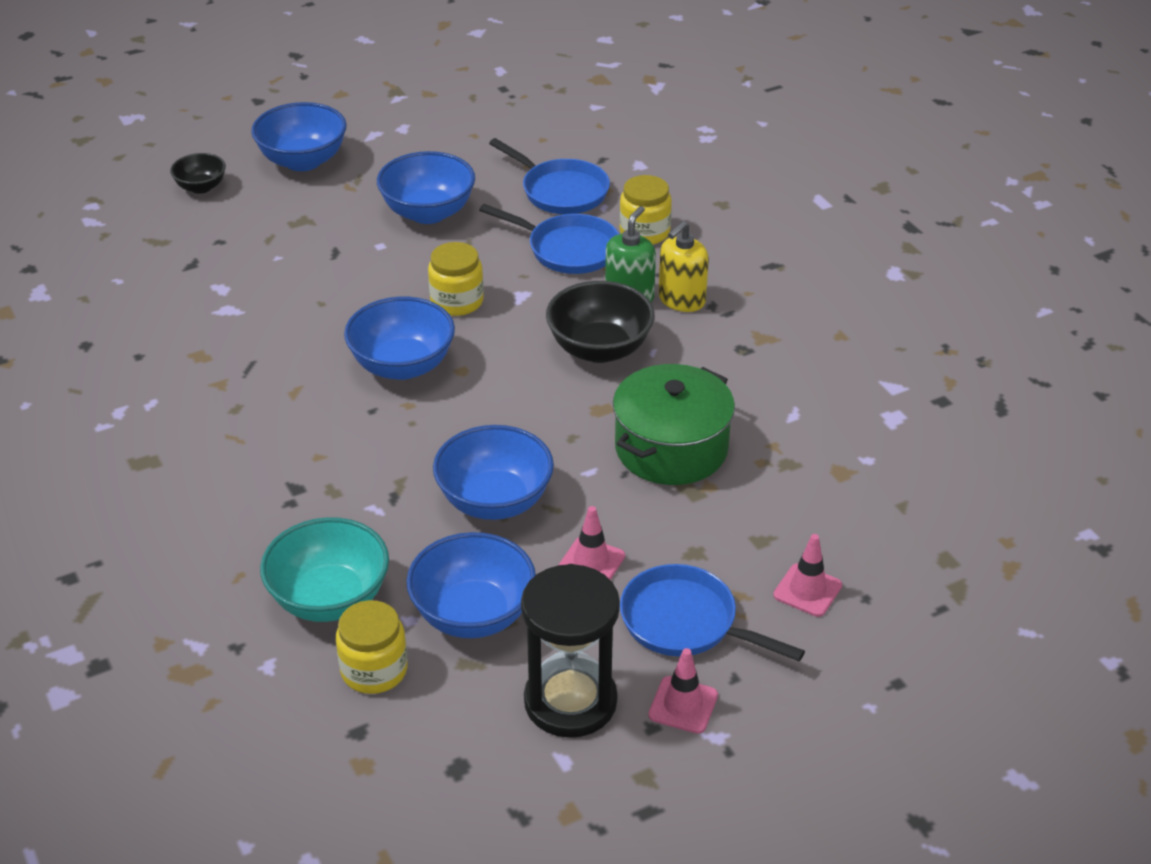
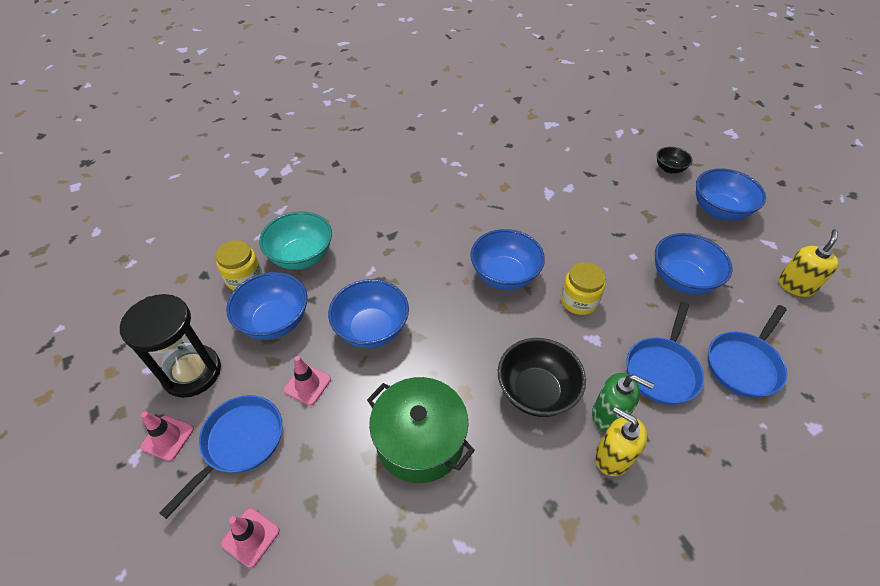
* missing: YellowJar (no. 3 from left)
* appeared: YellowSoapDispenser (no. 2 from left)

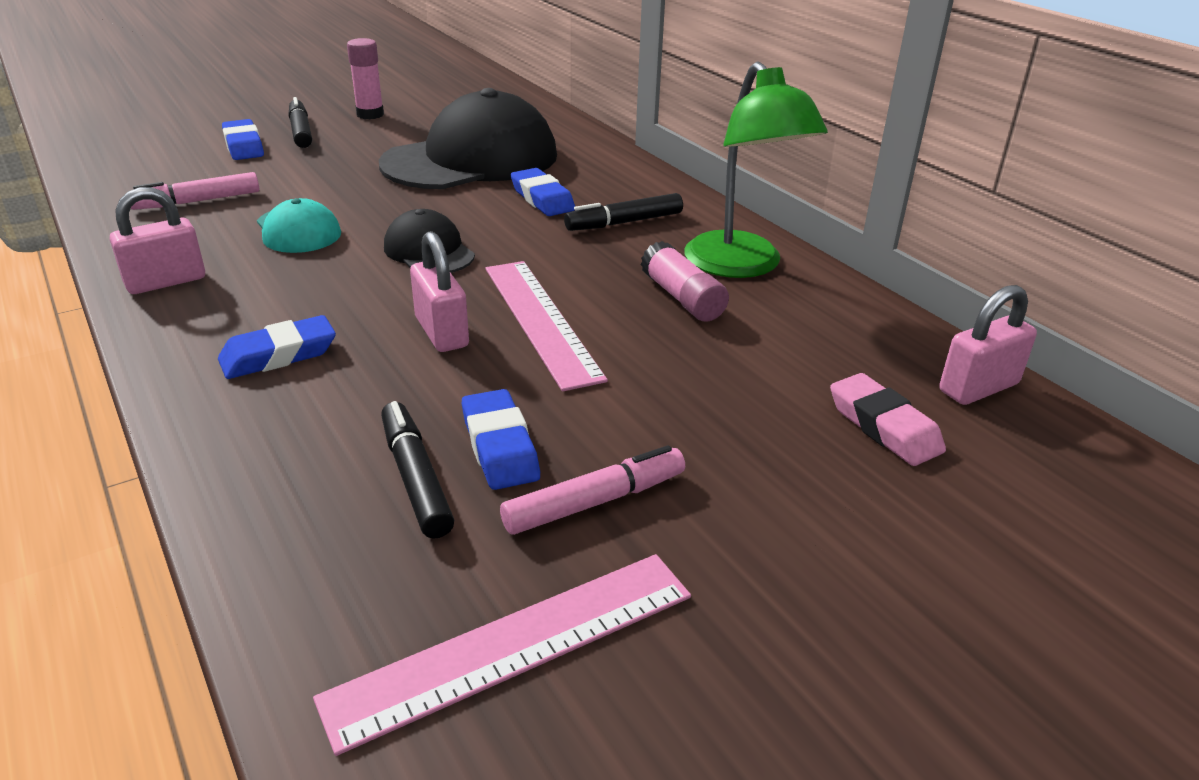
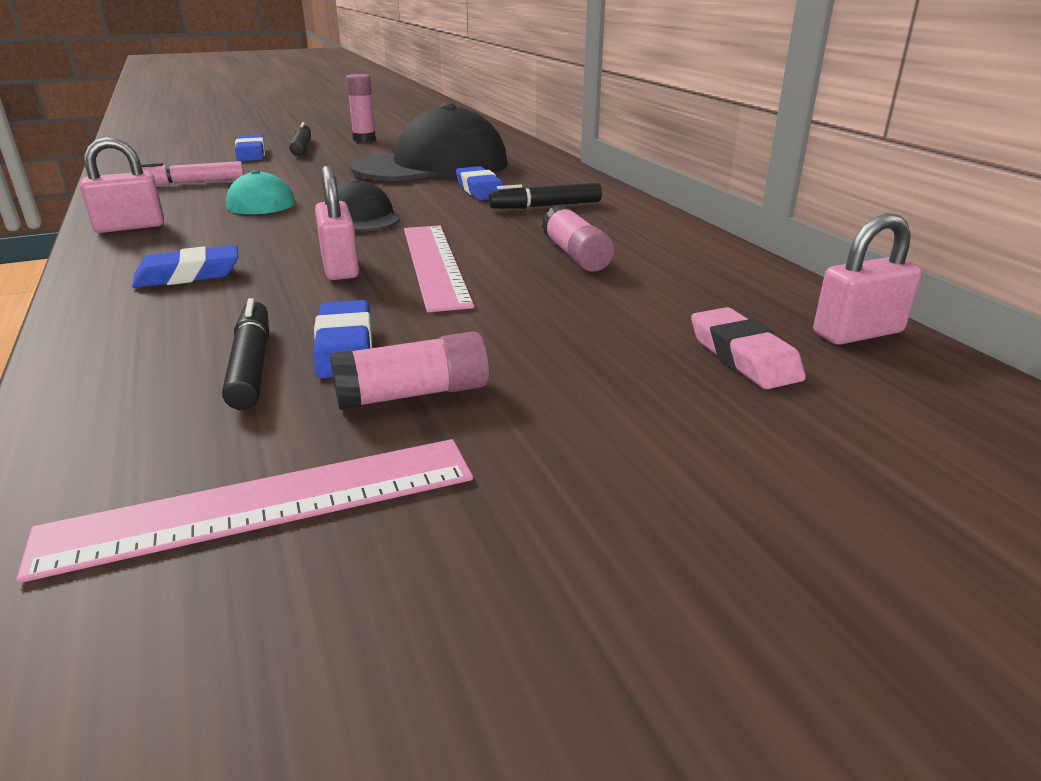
* exchanged: PinkMarker (no. 2 from left) to PinkGlueStick (no. 2 from left)
* missing: GreenLamp

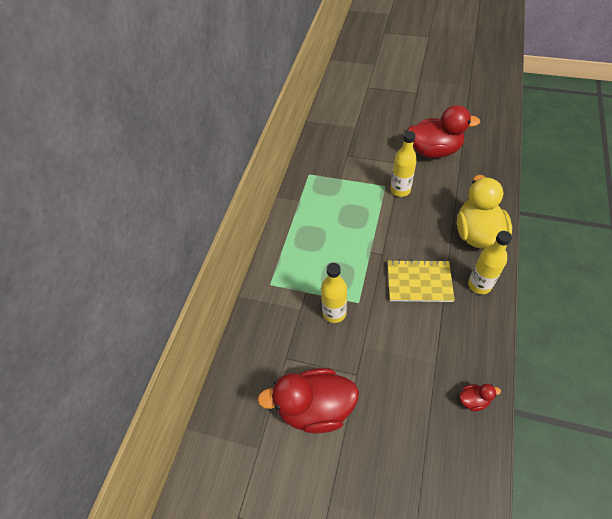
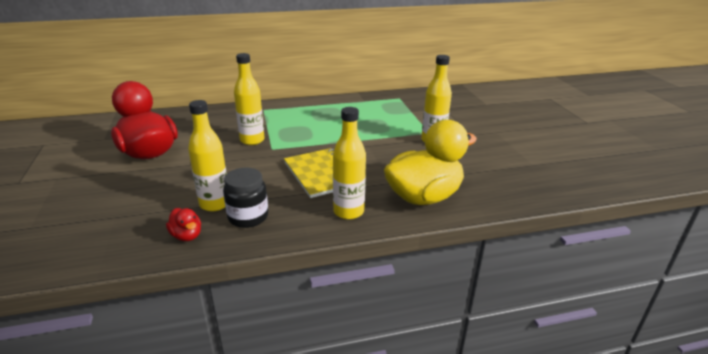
* missing: RedDuck (no. 2 from left)
* appeared: YellowBottle (no. 1 from left)
* appeared: BlackJar

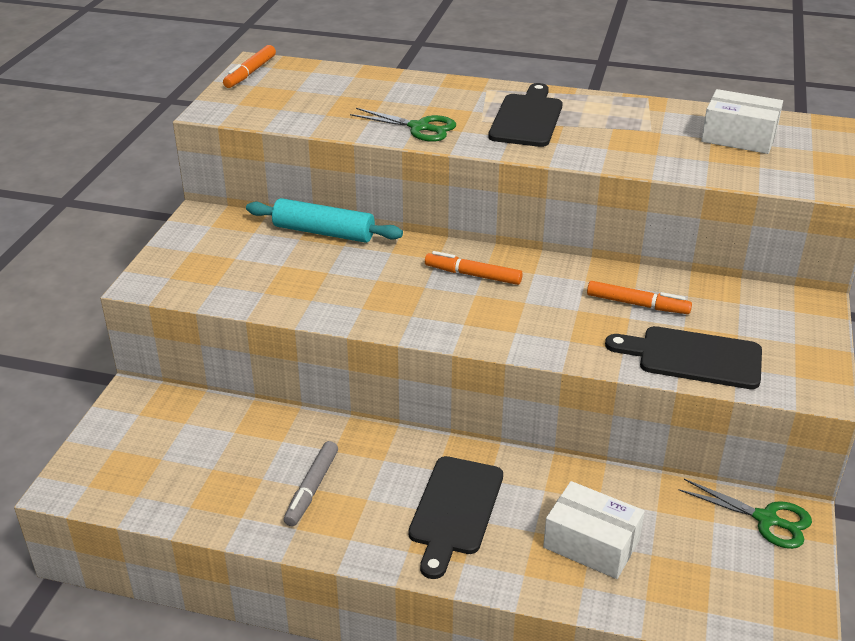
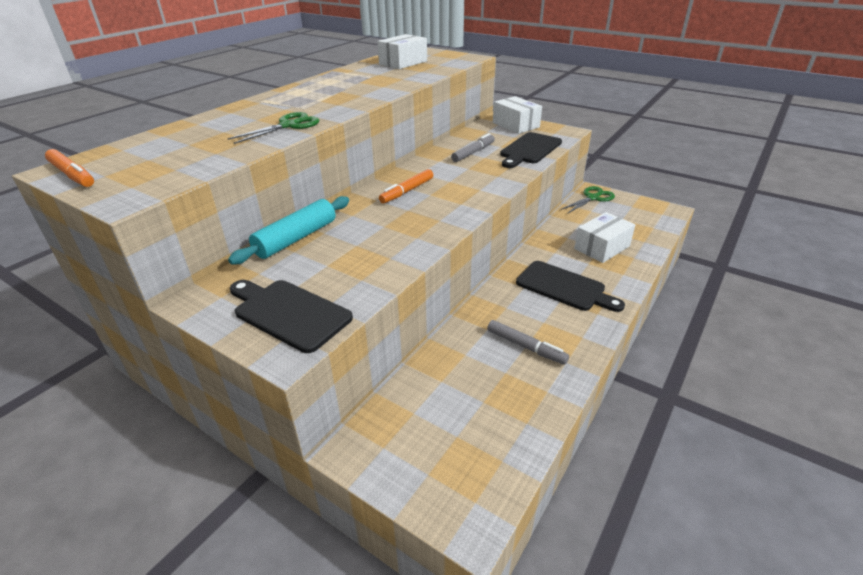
* relocated: BlackCuttingBoard (no. 2 from left in the first image) to BlackCuttingBoard (no. 1 from left)
* colour: OrangeMarker (no. 3 from left) to GreyMarker (no. 1 from left)
* appeared: WhiteBox (no. 2 from left)

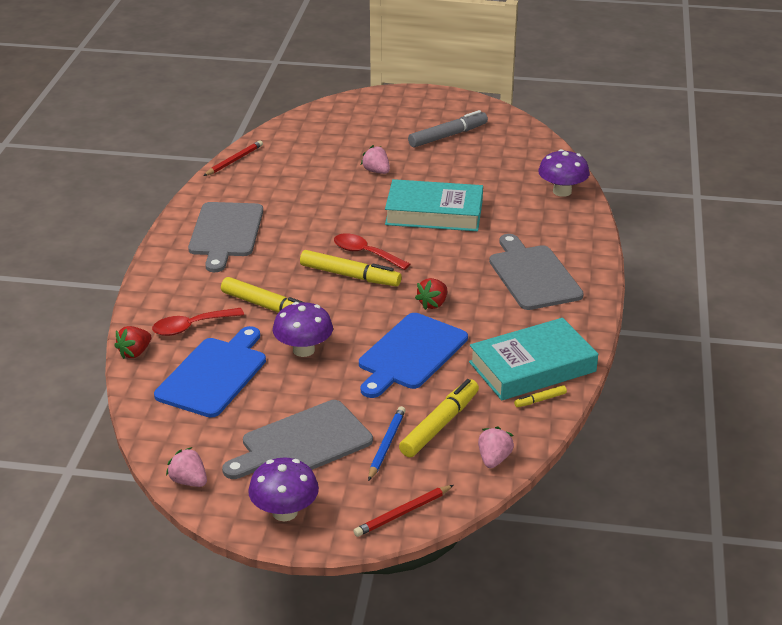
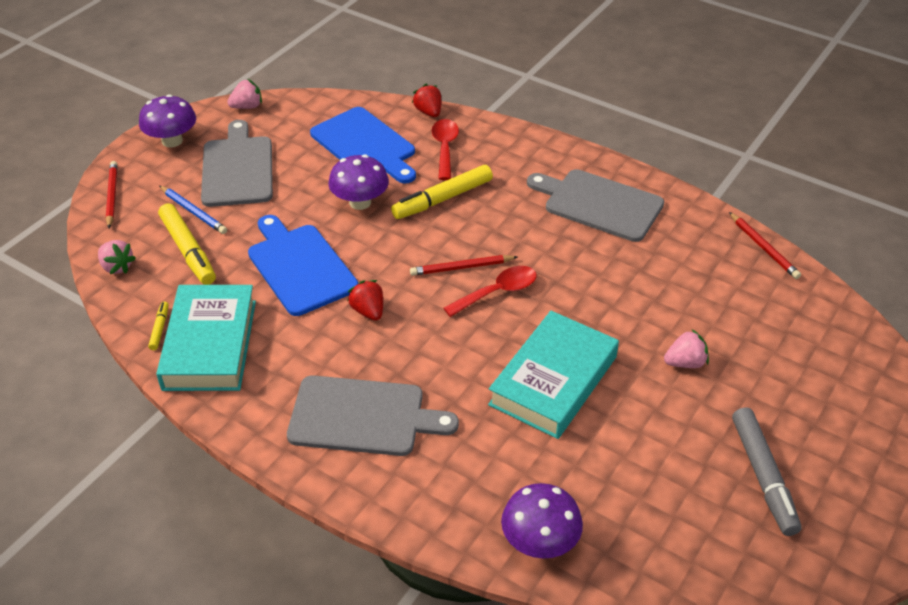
* exchanged: YellowMarker (no. 2 from left) to RedPencil (no. 2 from left)

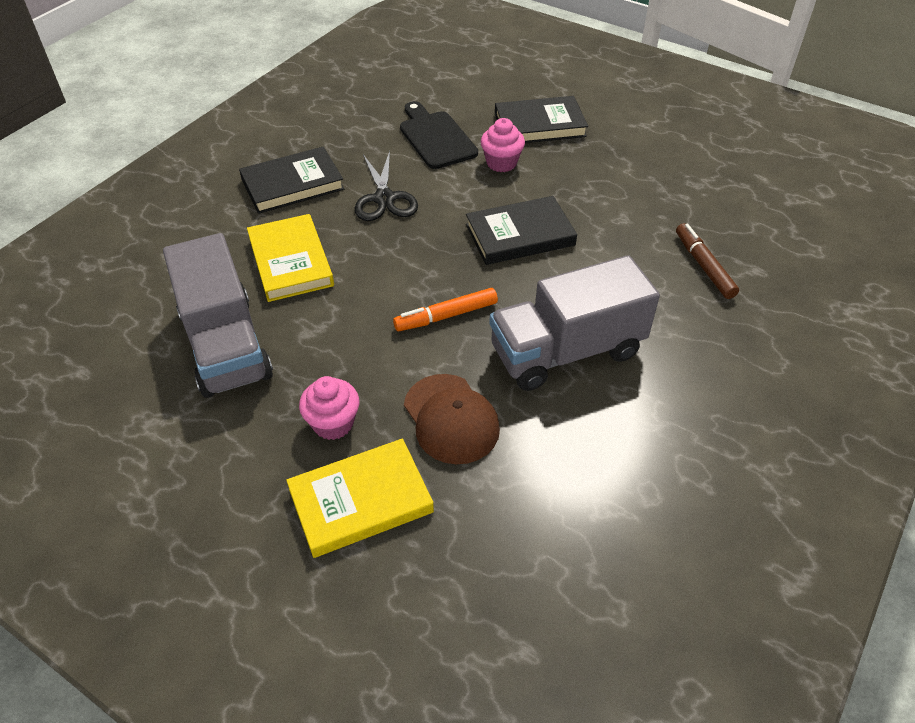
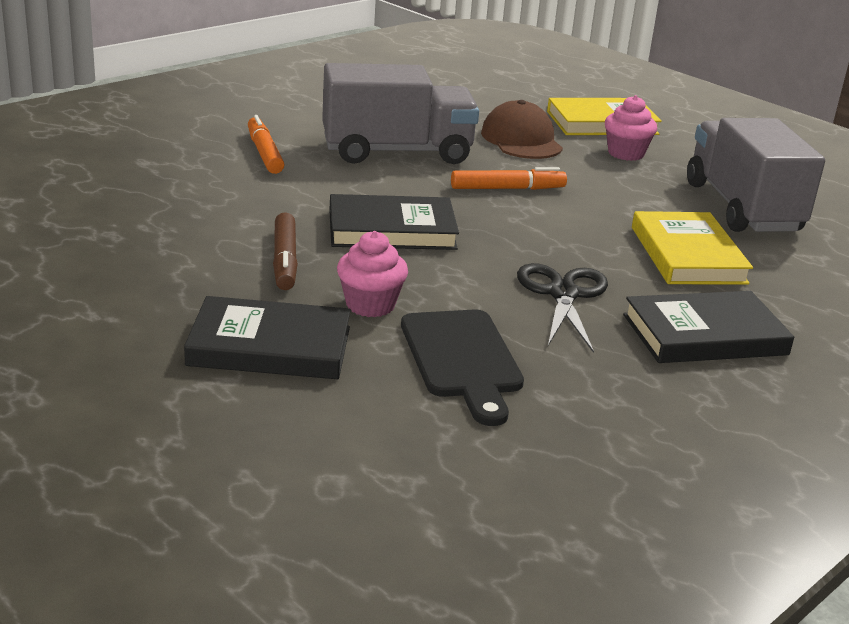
* relocated: BrownMarker
* appeared: OrangeMarker (no. 1 from left)

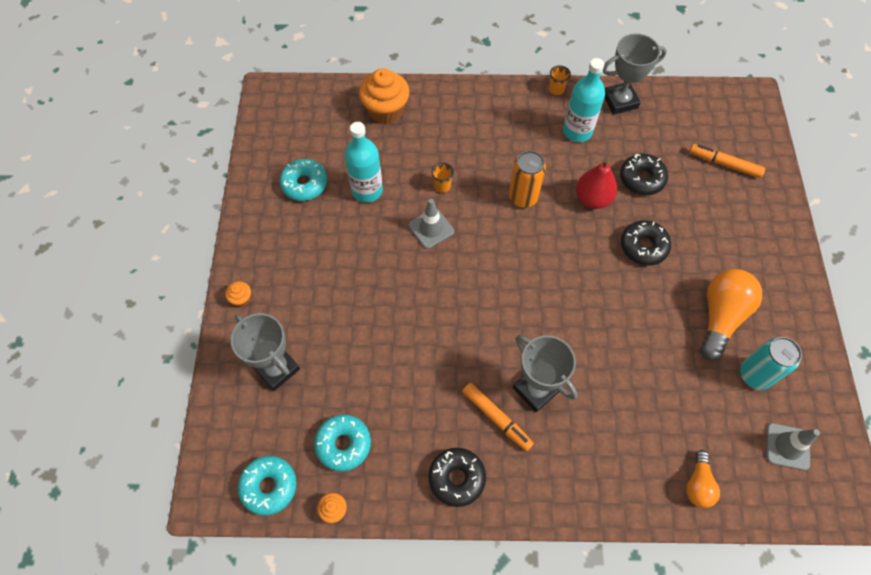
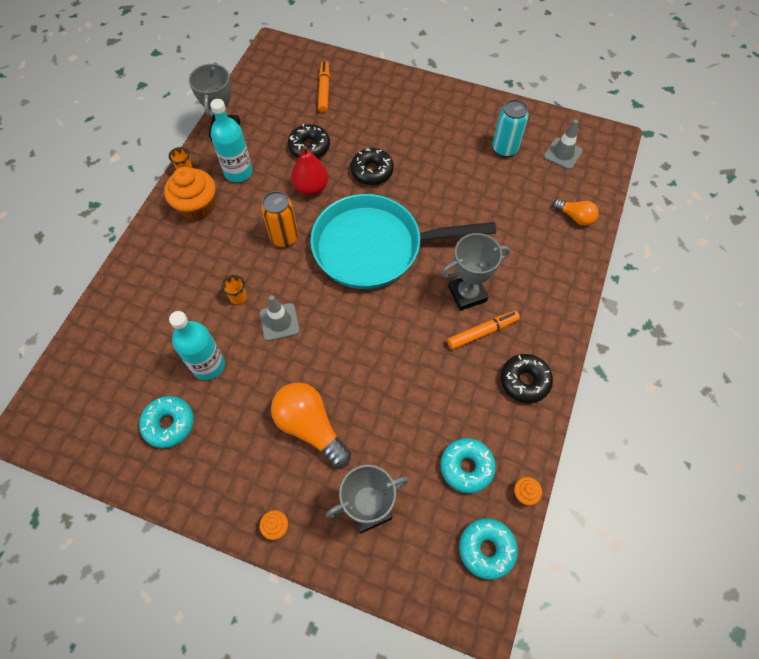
* relocated: OrangeCupcake (no. 3 from left in the first image) to OrangeCupcake (no. 1 from left)
* spun: OrangeMarker (no. 2 from left in the first image) 135 degrees clockwise
* relocated: OrangeLightBulb (no. 2 from left in the first image) to OrangeLightBulb (no. 1 from left)
* appeared: TurquoisePan

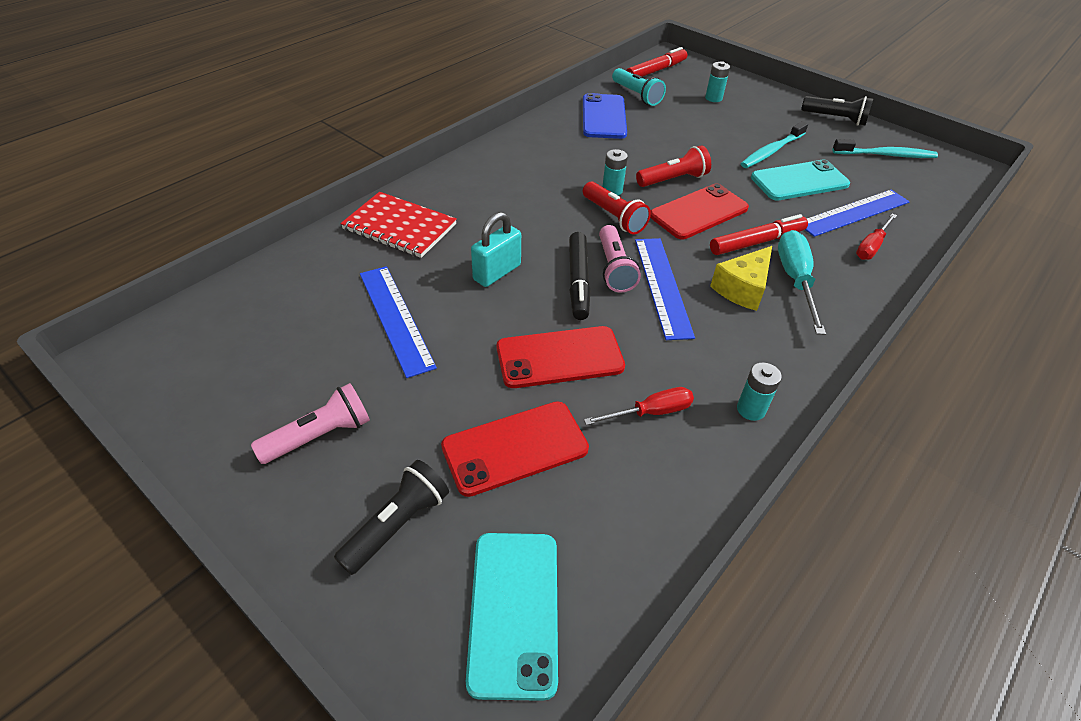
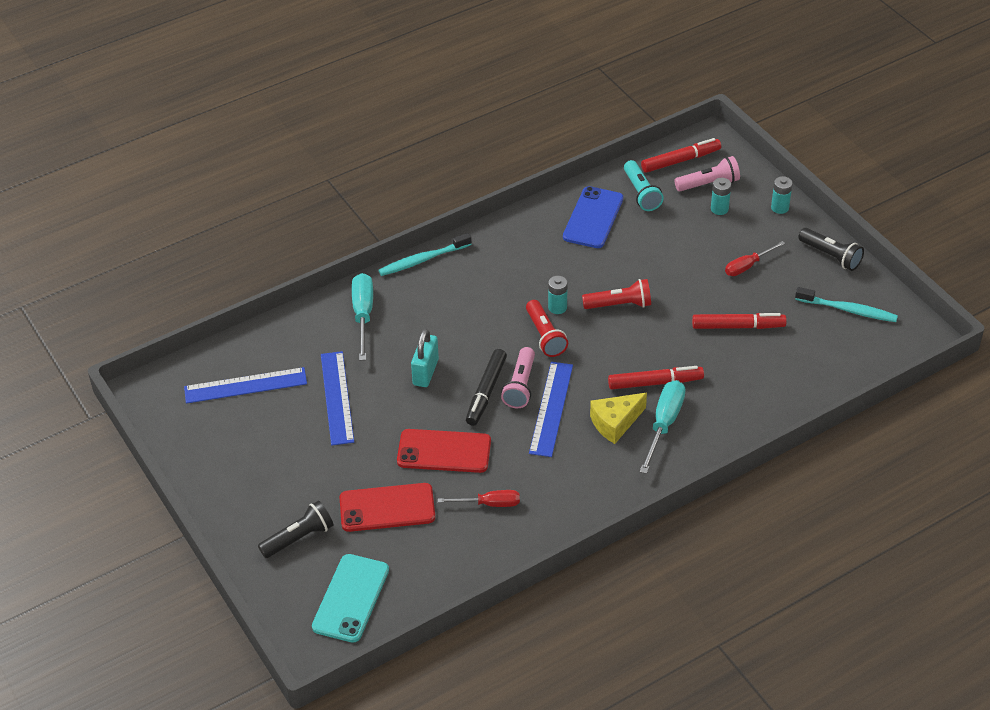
* relocated: PinkFlashlight (no. 1 from left in the first image) to PinkFlashlight (no. 2 from left)
* exchanged: RedNotebook to TurquoiseScrewdriver (no. 1 from left)
* spun: TurquoisePadlock 45 degrees counterclockwise
* missing: RedPhone (no. 3 from left)
* relocated: TurquoiseBattery (no. 3 from left)
* relocated: TurquoiseToothbrush (no. 1 from left)
* exchanged: TurquoisePhone (no. 2 from left) to RedMarker (no. 3 from left)
* relocated: BlueRuler (no. 3 from left in the first image) to BlueRuler (no. 1 from left)
* relocated: RedScrewdriver (no. 2 from left)

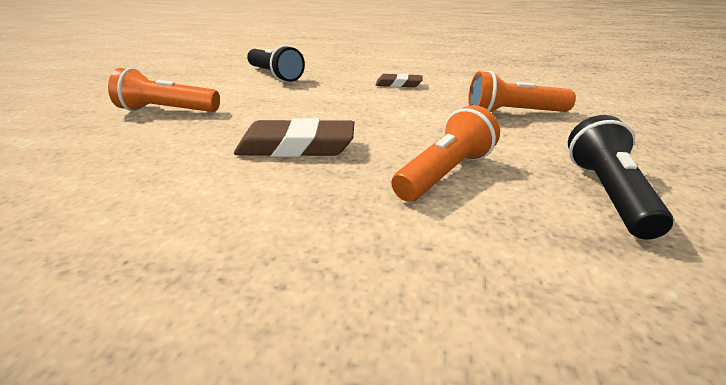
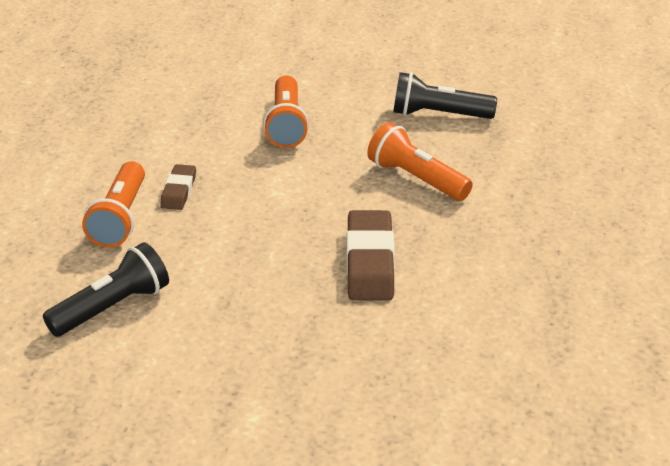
* relocated: OrangeFlashlight (no. 1 from left)

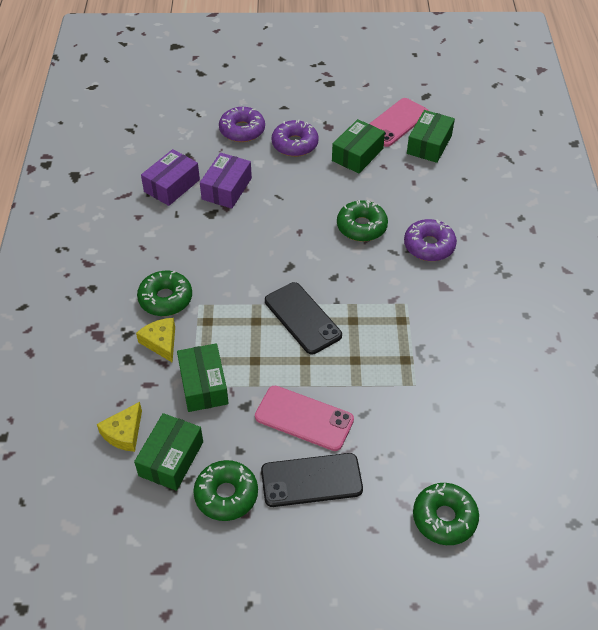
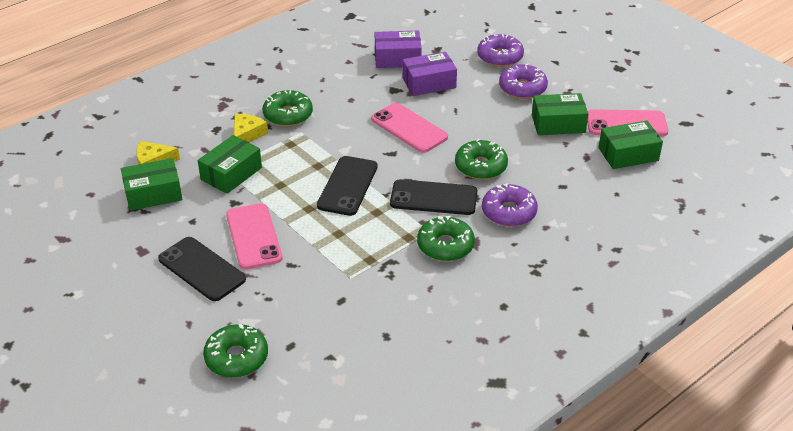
* relocated: GreenDonut (no. 2 from left in the first image) to GreenDonut (no. 3 from left)
* appeared: PinkPhone (no. 2 from left)
* appeared: BlackPhone (no. 3 from left)

